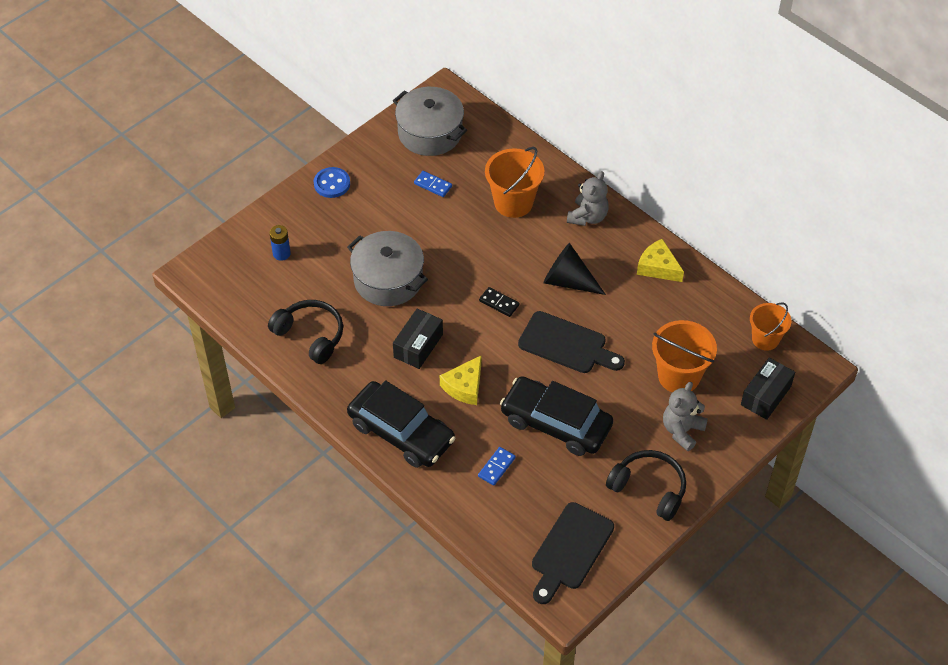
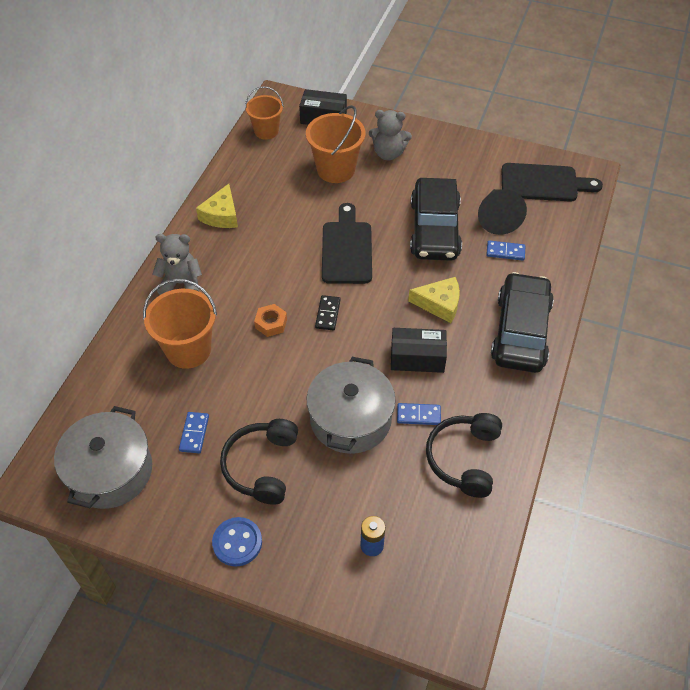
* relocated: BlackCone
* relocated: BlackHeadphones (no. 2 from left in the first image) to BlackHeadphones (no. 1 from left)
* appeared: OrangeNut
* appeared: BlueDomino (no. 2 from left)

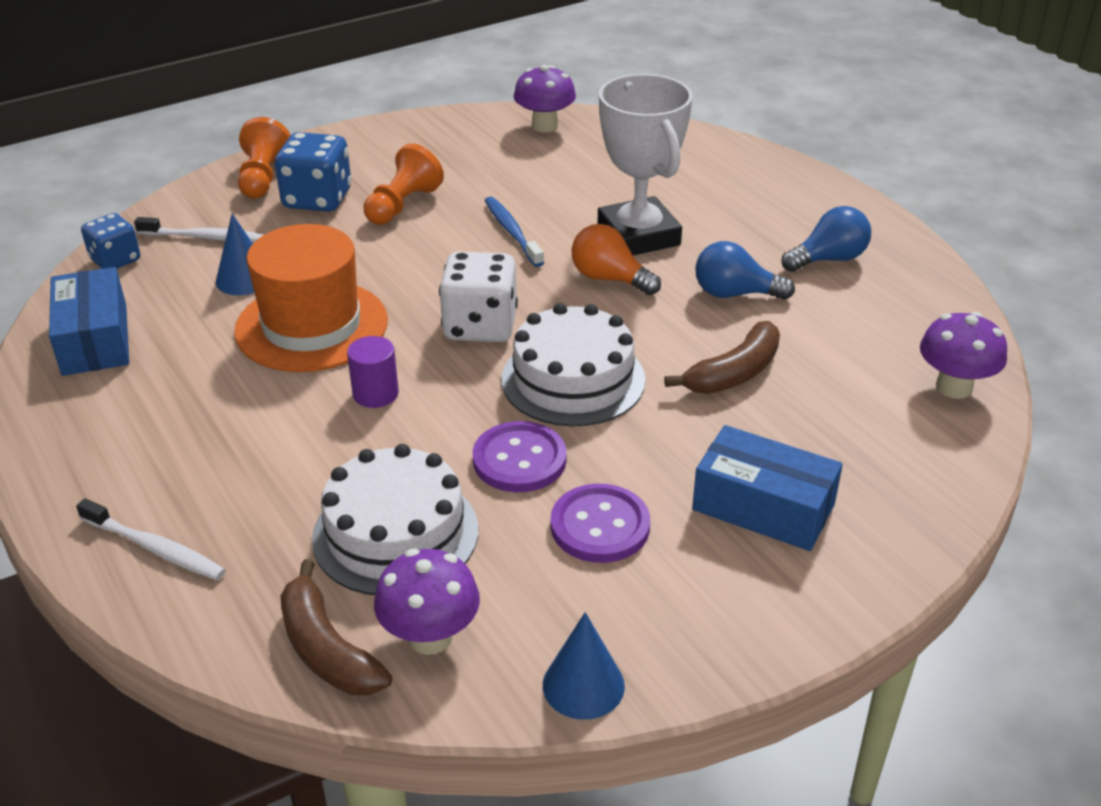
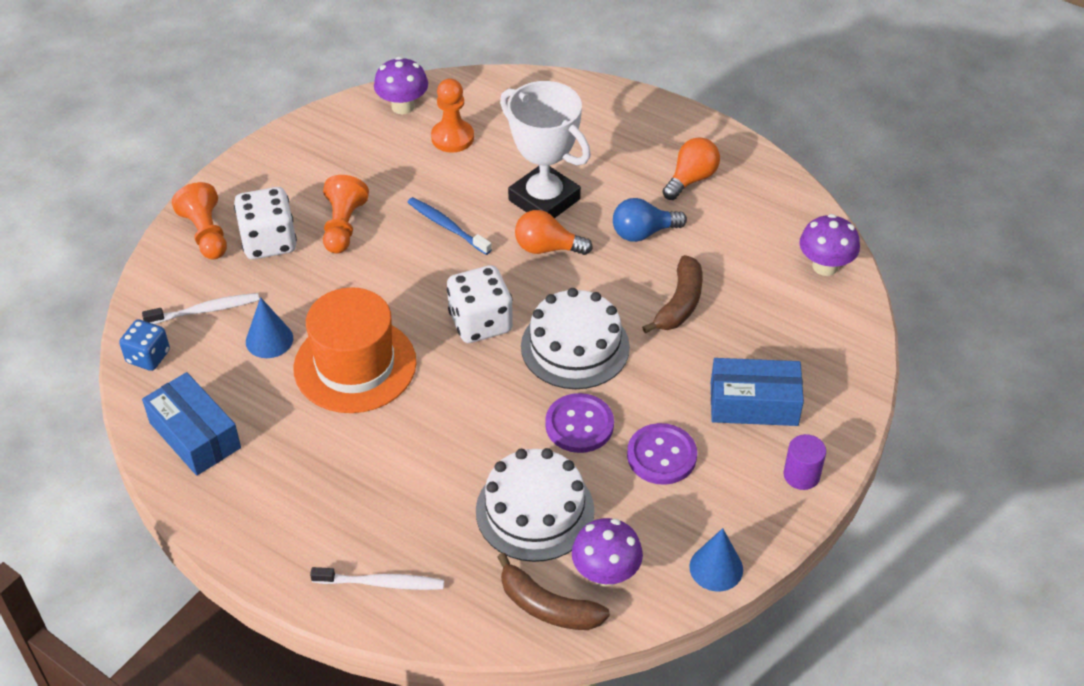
* colour: BlueDice (no. 2 from left) to WhiteDice (no. 1 from left)
* relocated: PurpleCylinder
* colour: BlueLightBulb (no. 2 from left) to OrangeLightBulb (no. 2 from left)
* appeared: OrangePawn (no. 3 from left)

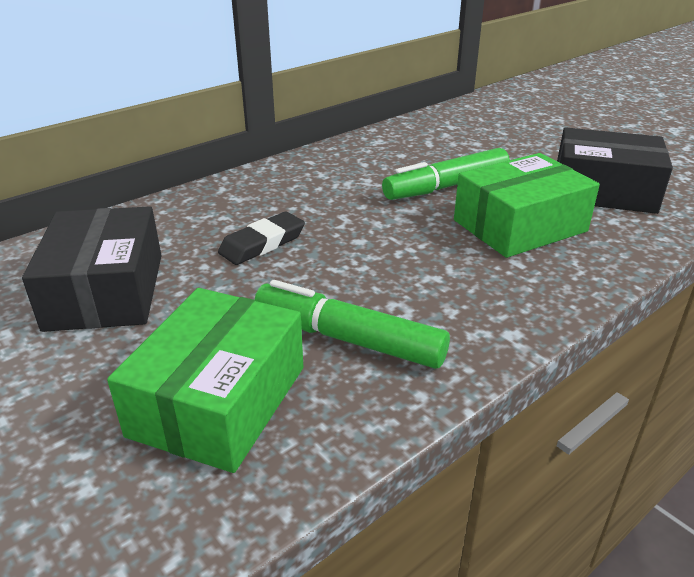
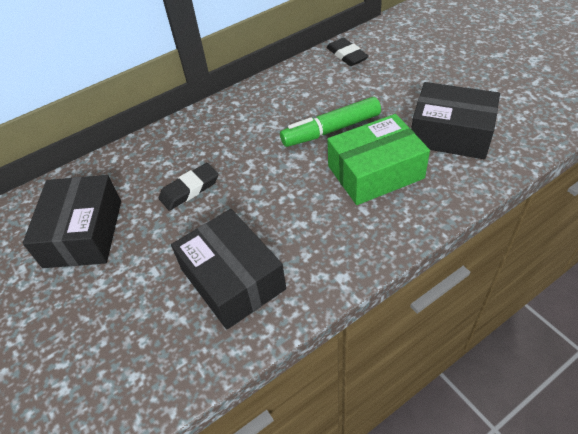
* missing: GreenBox (no. 1 from left)
* exchanged: GreenMarker (no. 1 from left) to BlackBox (no. 2 from left)
* appeared: BlackEraser (no. 2 from left)

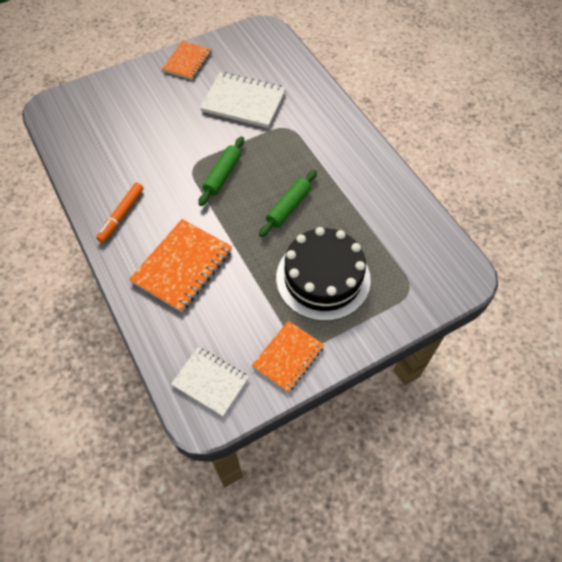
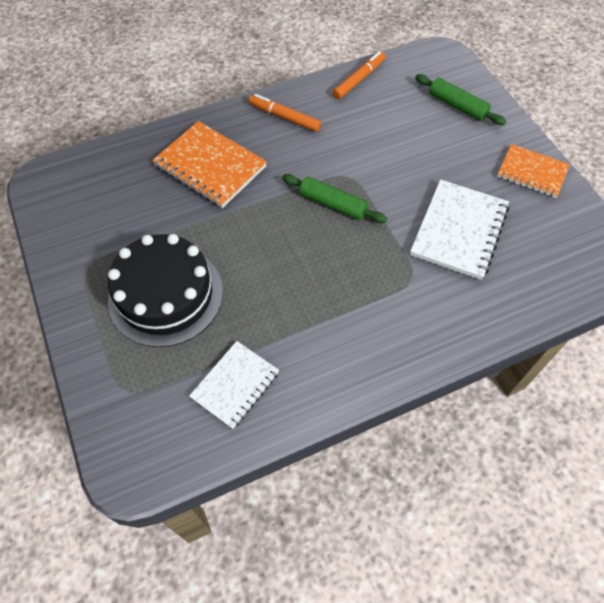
* relocated: WhiteNotebook (no. 1 from left)
* missing: OrangeNotebook (no. 3 from left)
* relocated: GreenRollingPin (no. 2 from left)
* appeared: OrangeMarker (no. 2 from left)

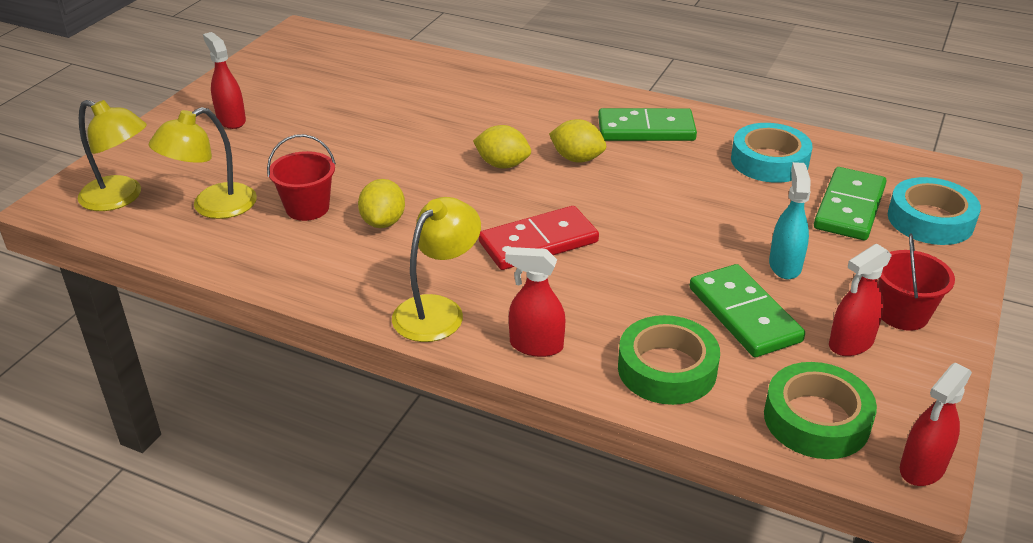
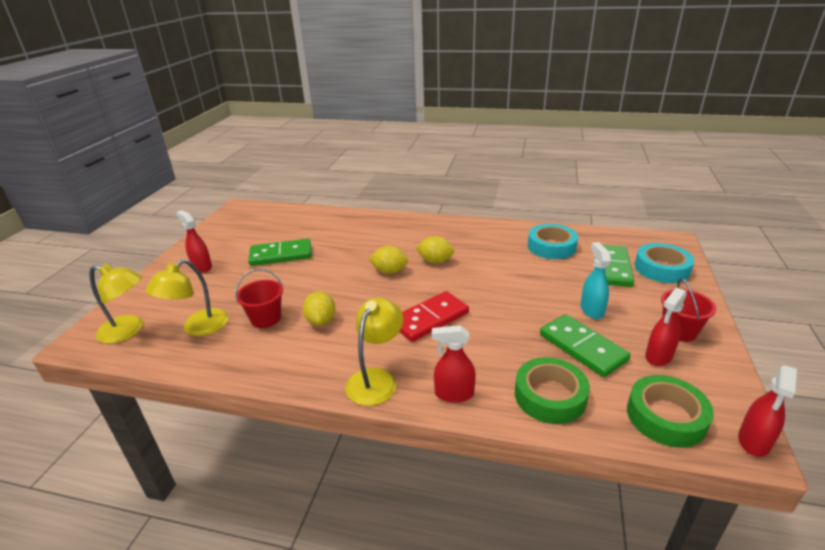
* relocated: GreenDomino (no. 1 from left)

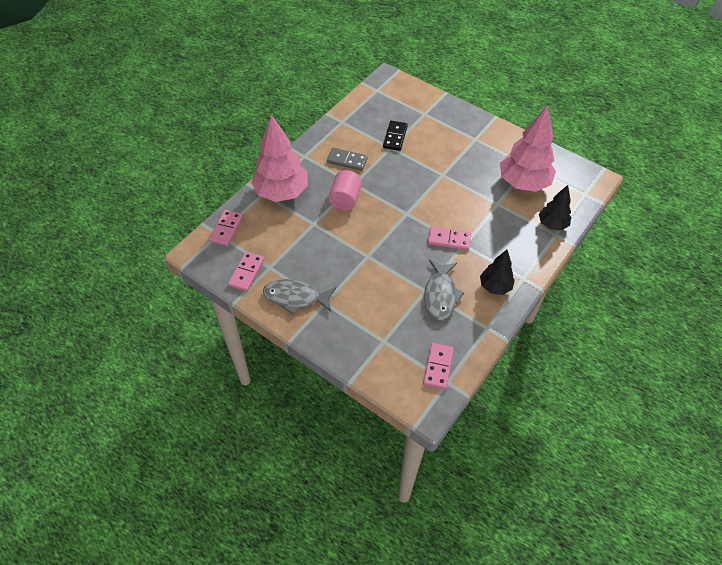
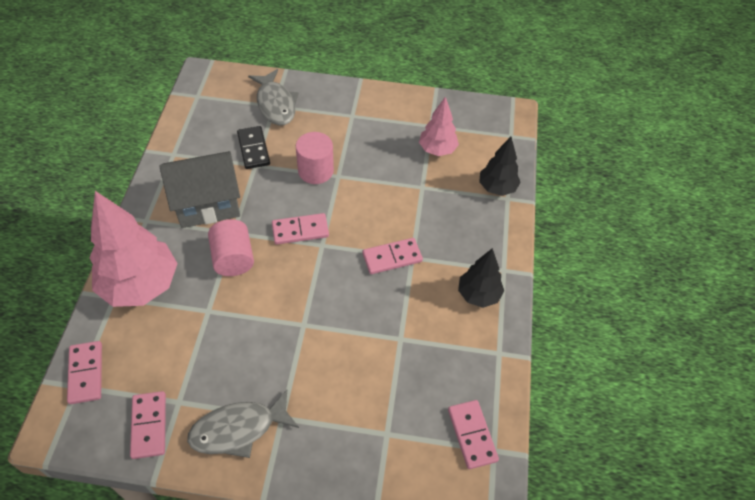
* exchanged: GreyDomino to GreyHouse
* relocated: GreyFish (no. 2 from left)
* size: PinkTree (no. 2 from left) x0.56
* appeared: PinkDomino (no. 3 from left)
* appeared: PinkCylinder (no. 2 from left)

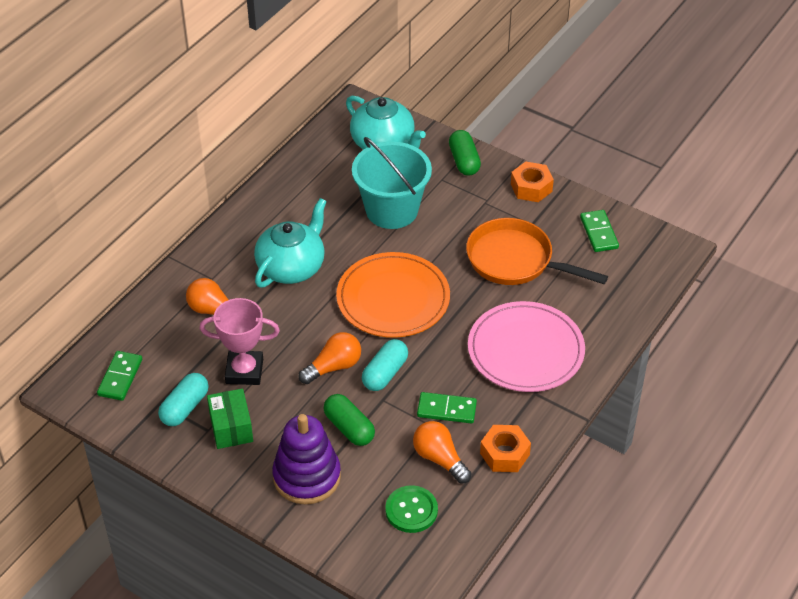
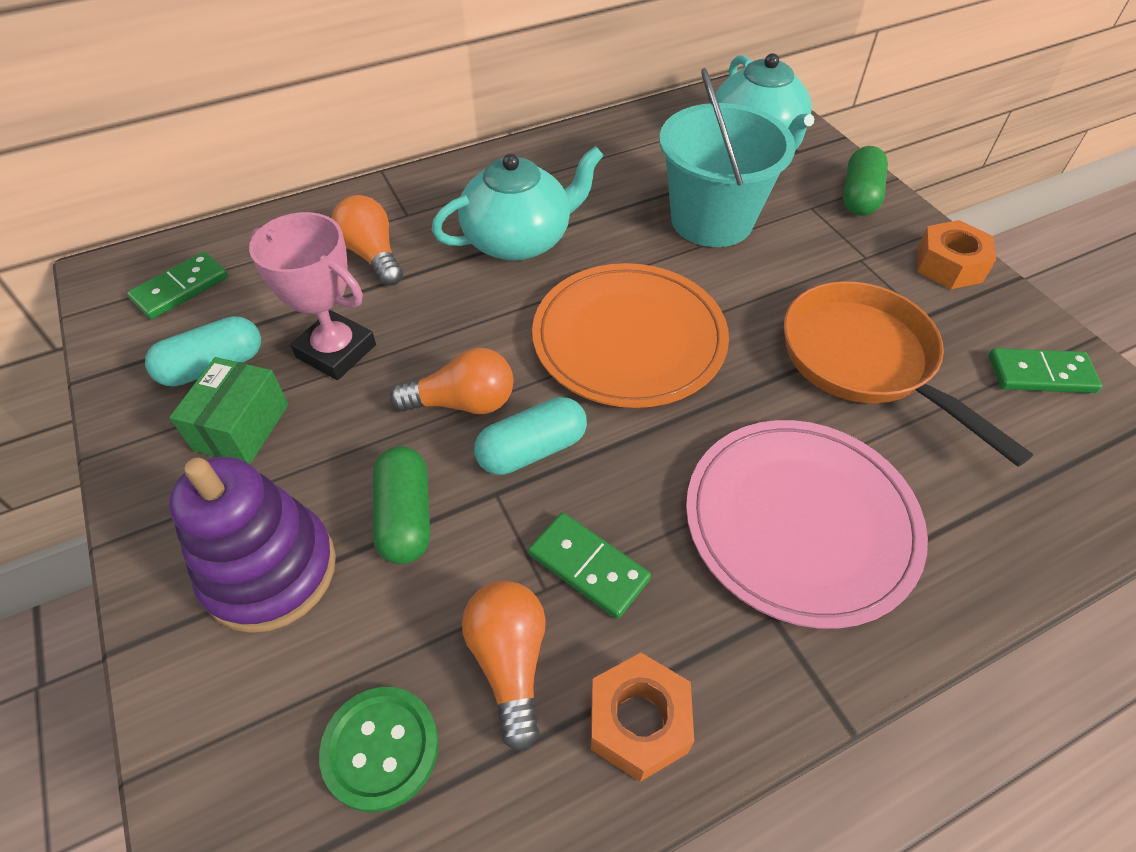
* spun: GreenDomino (no. 3 from left) 75 degrees clockwise

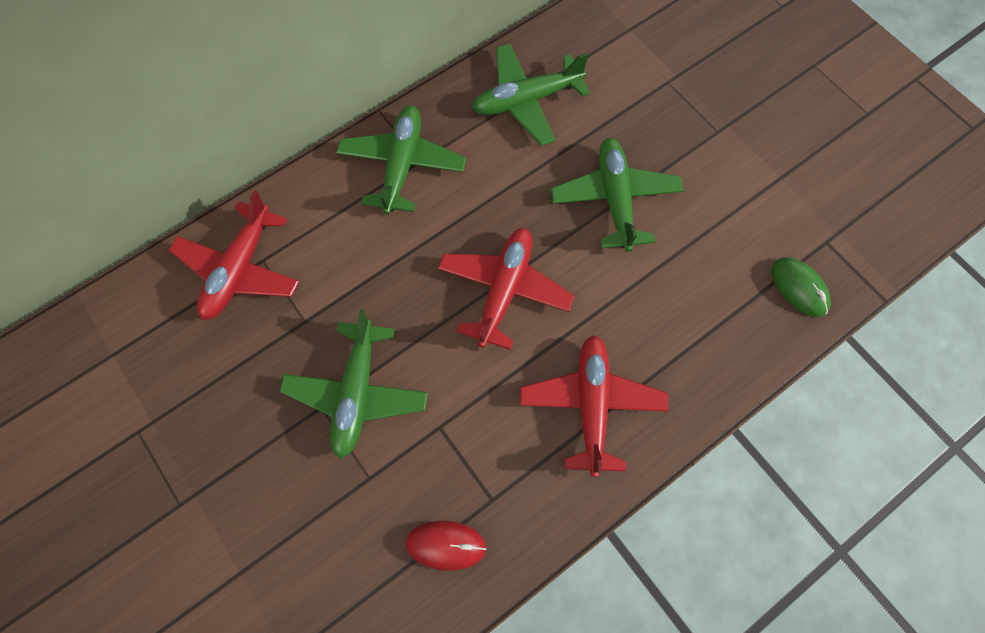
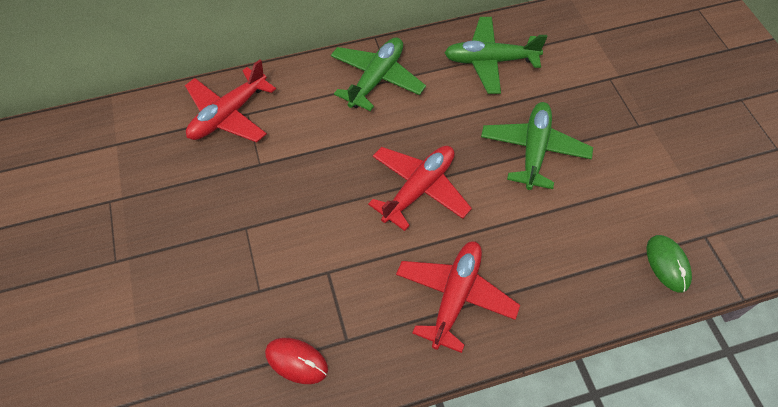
* missing: GreenPlane (no. 1 from left)

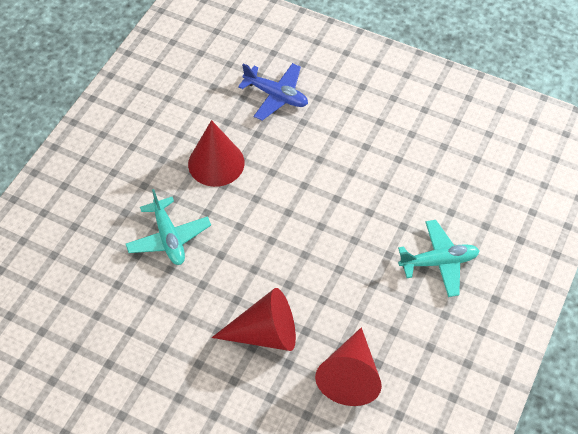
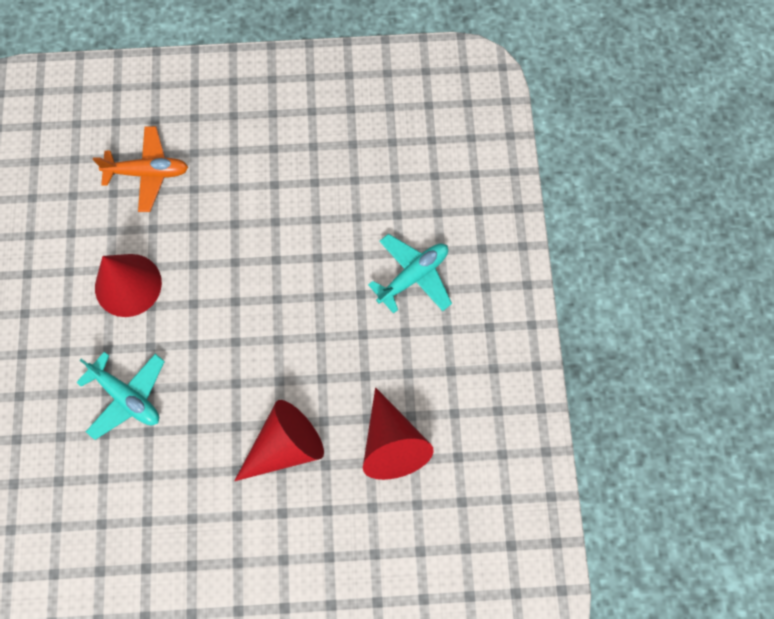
* colour: BluePlane to OrangePlane

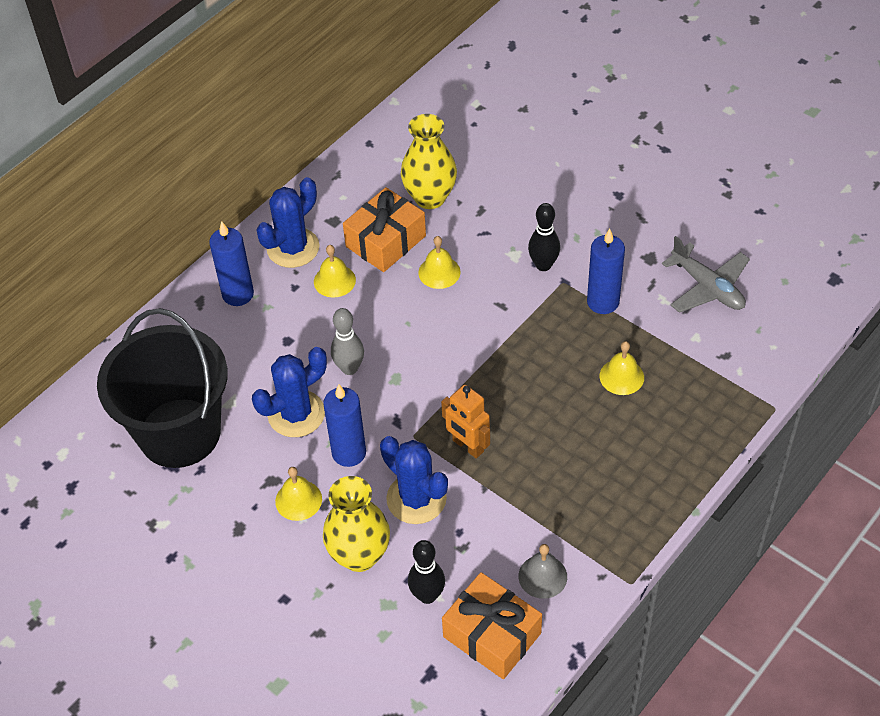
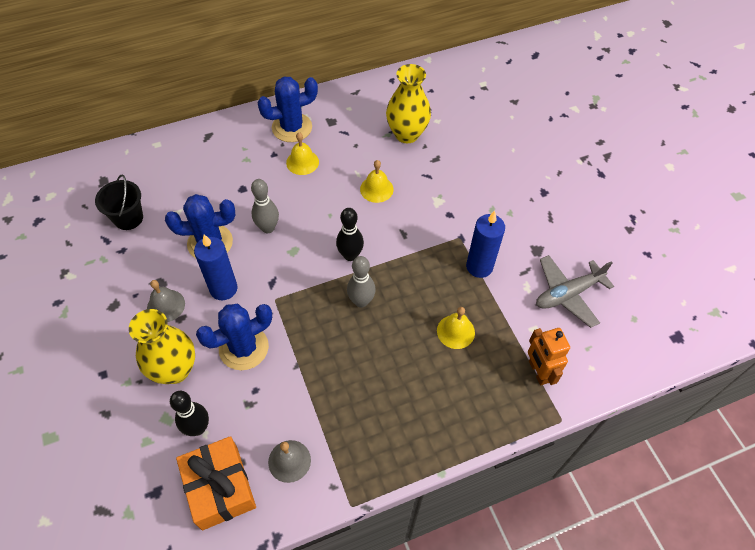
* size: BlackBucket x0.46
* missing: BlueCandle (no. 1 from left)
* colour: YellowBell (no. 1 from left) to GreyBell (no. 1 from left)
* missing: OrangeGift (no. 1 from left)
* spun: BlueCactus (no. 3 from left in the first image) 75 degrees clockwise
* relocated: OrangeRobot
* relocated: BlackBowlingPin (no. 2 from left)
* spun: GreyPlane 75 degrees clockwise
* appeared: GreyBowlingPin (no. 2 from left)

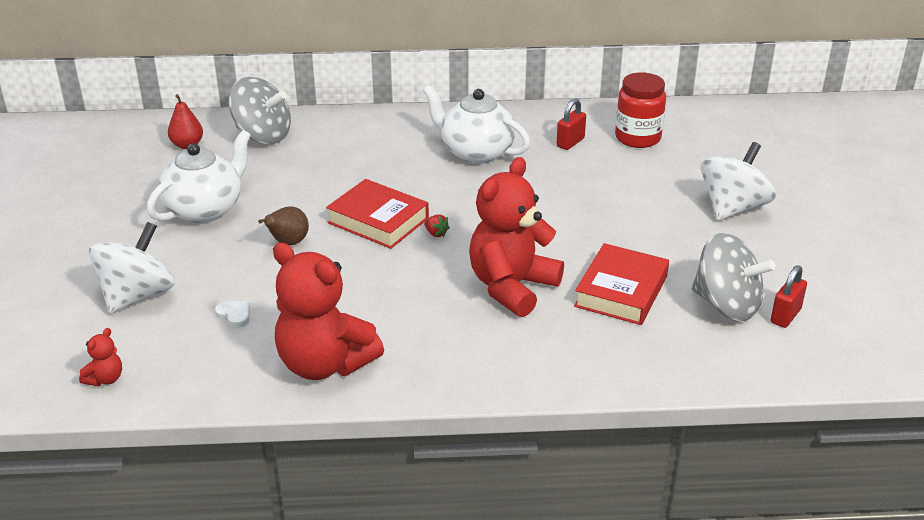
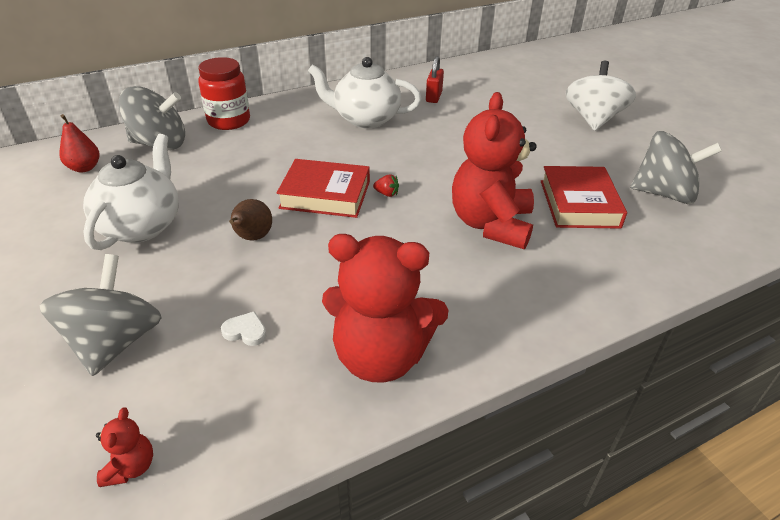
* colour: WhiteSpinningTop (no. 1 from left) to GreySpinningTop (no. 1 from left)
* relocated: RedJar
* missing: RedPadlock (no. 2 from left)

